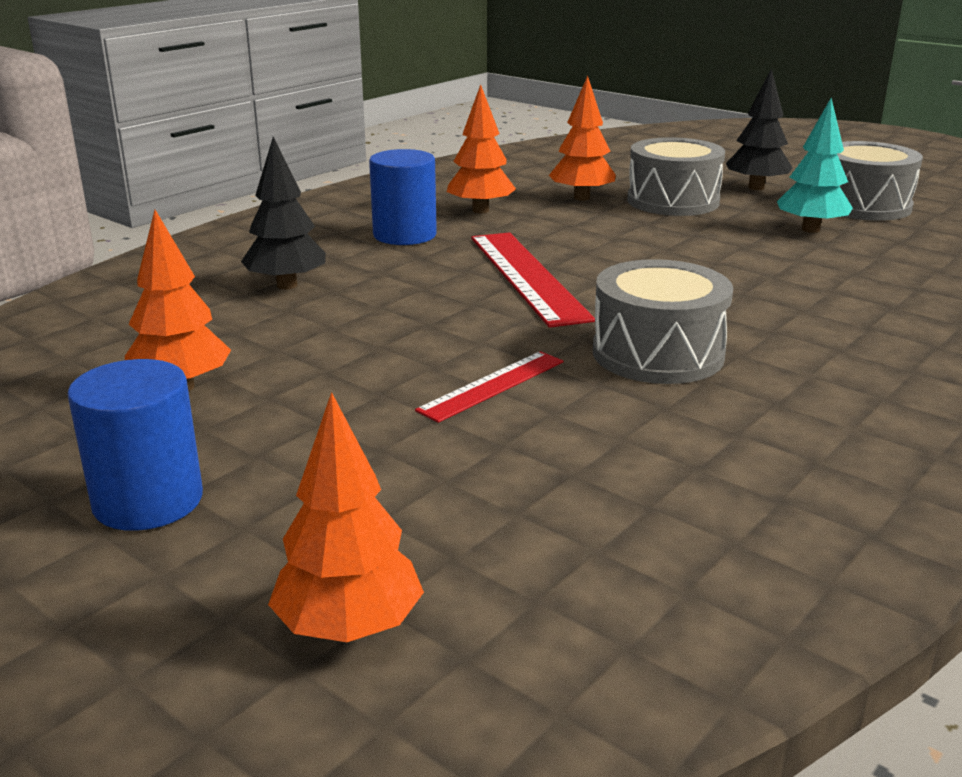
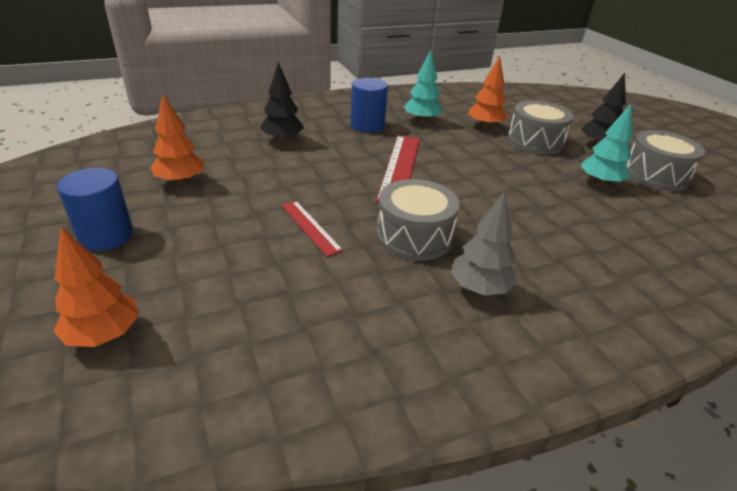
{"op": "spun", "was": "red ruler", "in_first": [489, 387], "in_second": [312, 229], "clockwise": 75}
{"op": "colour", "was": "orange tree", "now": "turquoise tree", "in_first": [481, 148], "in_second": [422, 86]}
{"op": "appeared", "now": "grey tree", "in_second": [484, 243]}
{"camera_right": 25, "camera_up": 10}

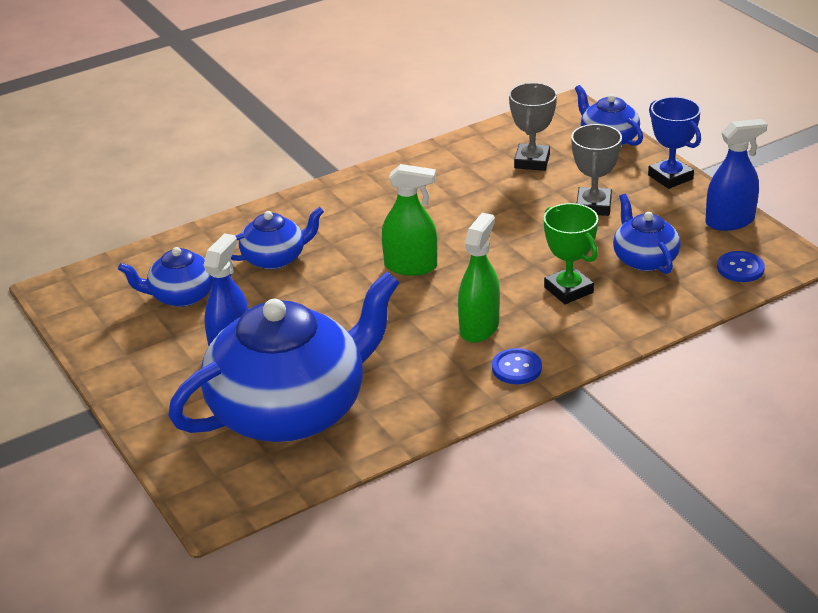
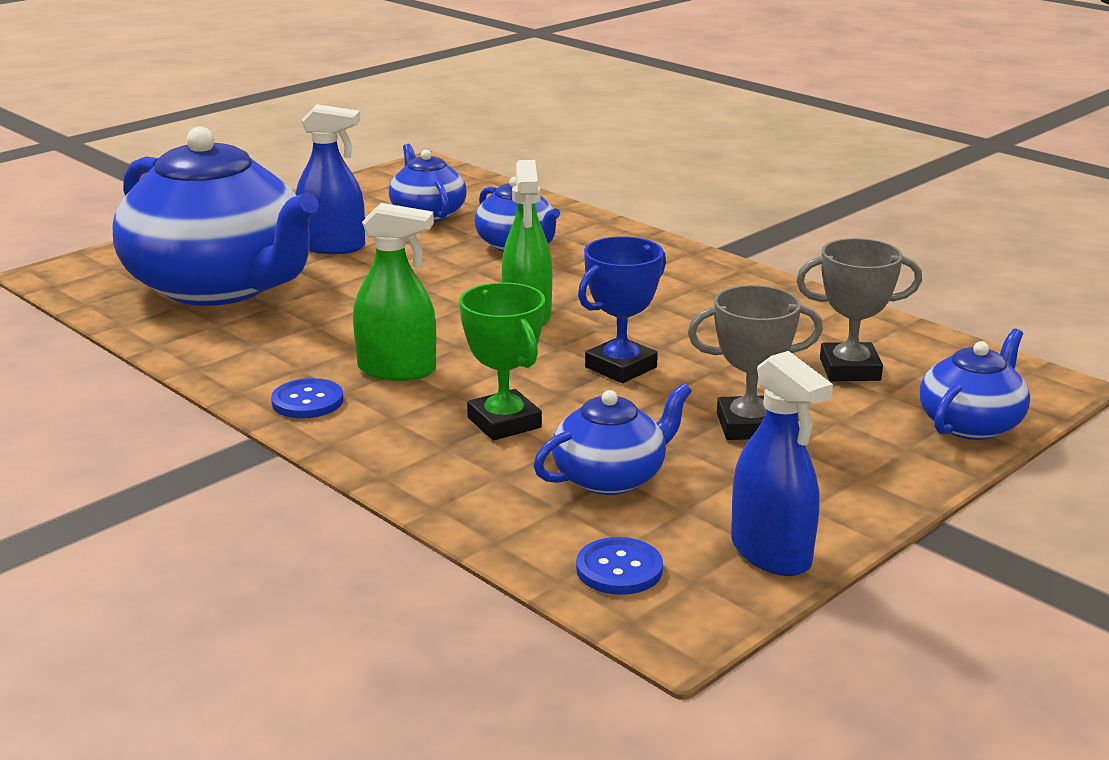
{"op": "spun", "was": "green trophy", "in_first": [571, 253], "in_second": [502, 361], "clockwise": -75}
{"op": "relocated", "was": "blue trophy", "in_first": [674, 143], "in_second": [622, 309]}
{"camera_right": 75, "camera_up": -10}

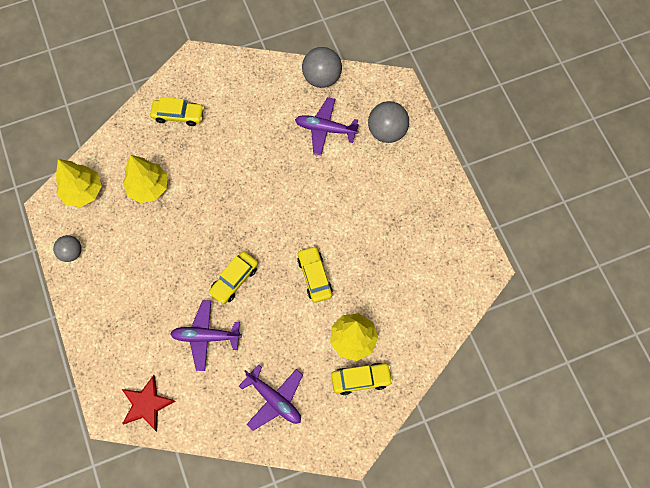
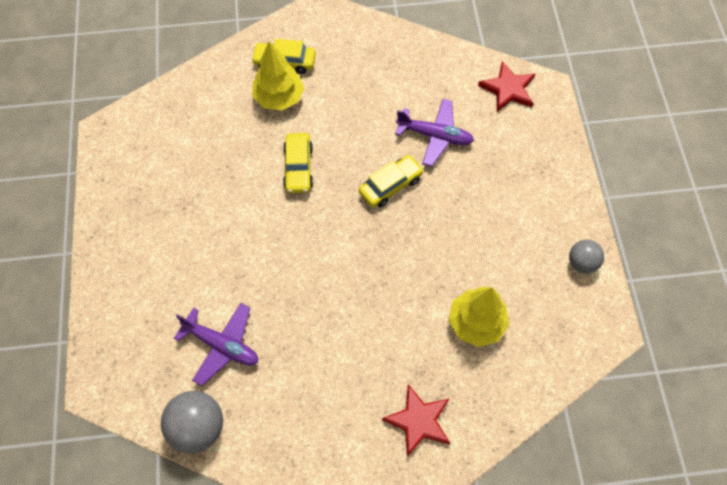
{"op": "exchanged", "was": "yellow car", "now": "red star", "in_first": [177, 111], "in_second": [416, 420]}
{"op": "missing", "was": "yellow tree", "in_first": [79, 183]}
{"op": "missing", "was": "purple plane", "in_first": [271, 397]}
{"op": "missing", "was": "grey ball", "in_first": [388, 122]}
{"camera_right": -165, "camera_up": -5}

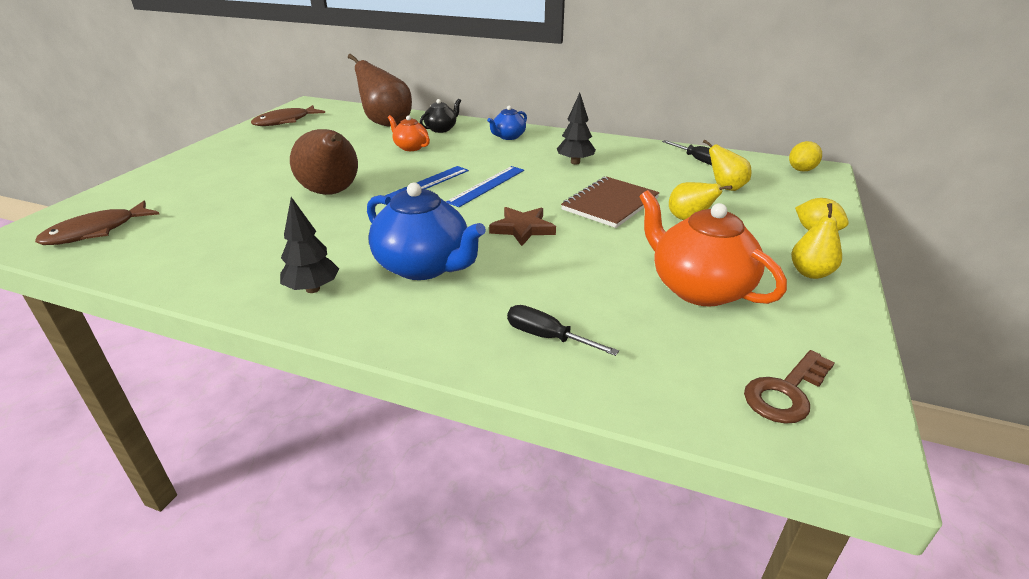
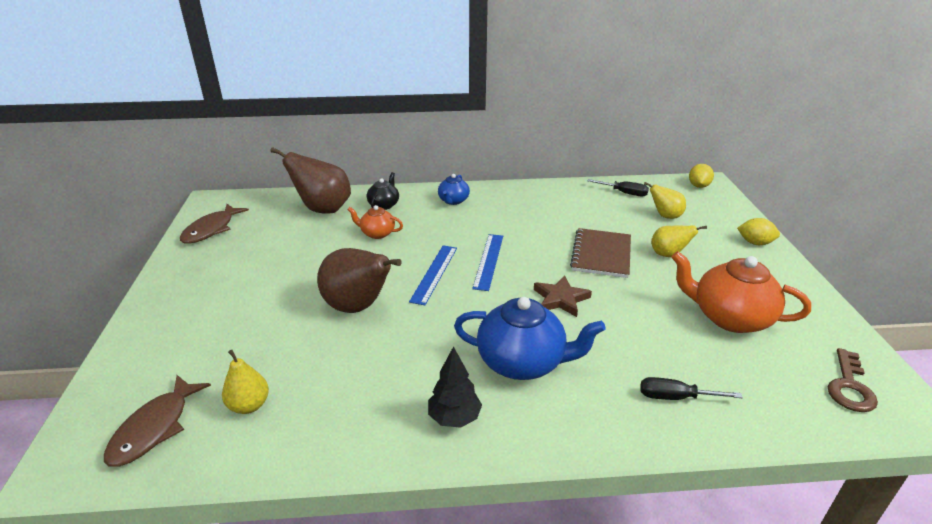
{"op": "relocated", "was": "yellow pear", "in_first": [816, 241], "in_second": [245, 382]}
{"op": "missing", "was": "black tree", "in_first": [576, 129]}
{"camera_right": -25, "camera_up": 0}

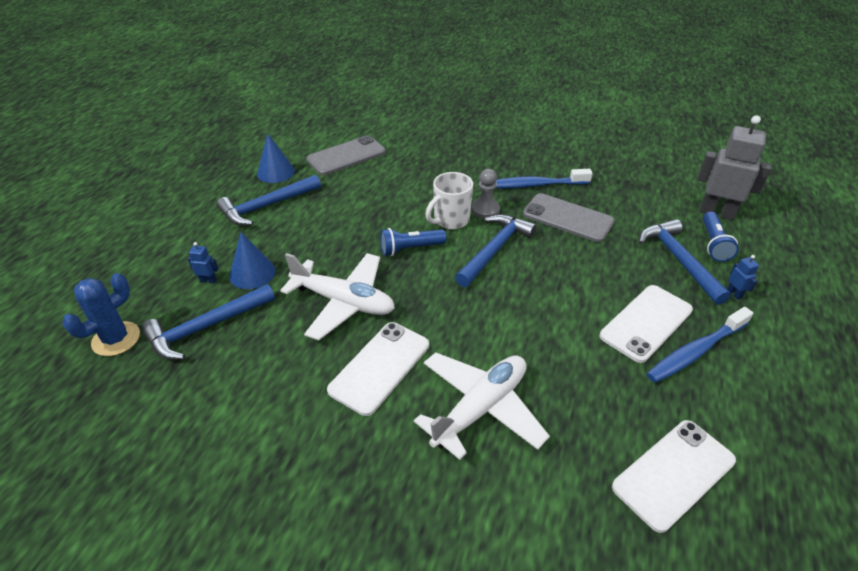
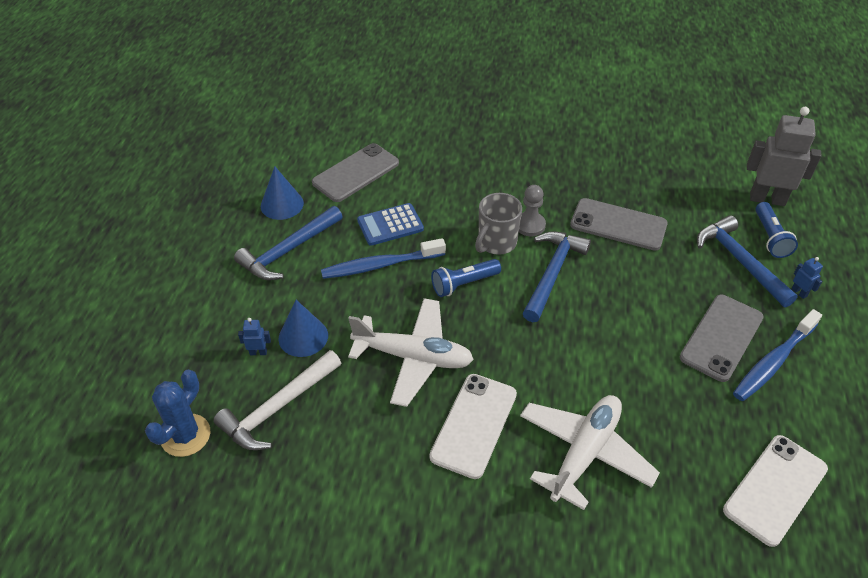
{"op": "colour", "was": "blue hammer", "now": "white hammer", "in_first": [208, 322], "in_second": [277, 400]}
{"op": "relocated", "was": "blue toothbrush", "in_first": [544, 179], "in_second": [383, 258]}
{"op": "appeared", "now": "blue calculator", "in_second": [390, 224]}
{"op": "colour", "was": "white mug", "now": "grey mug", "in_first": [449, 200], "in_second": [498, 224]}
{"op": "colour", "was": "white phone", "now": "grey phone", "in_first": [646, 324], "in_second": [722, 338]}
{"camera_right": -10, "camera_up": 5}

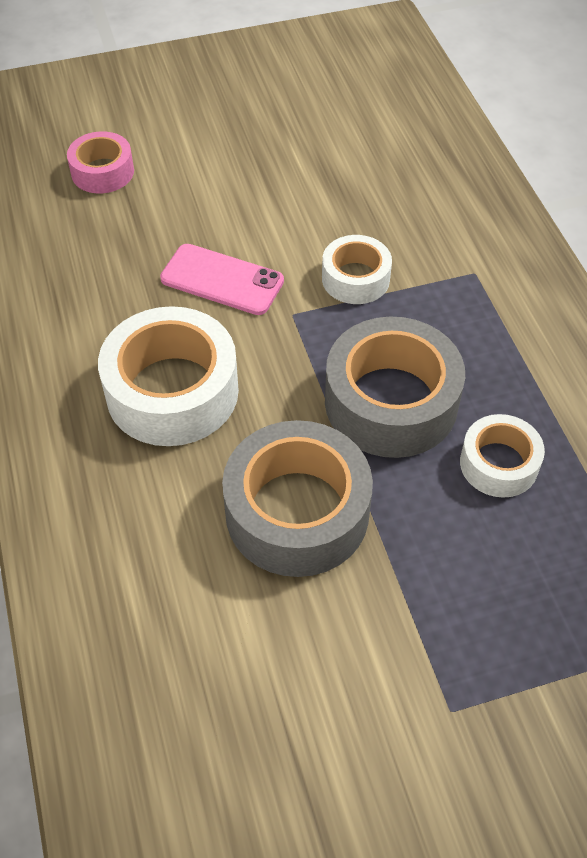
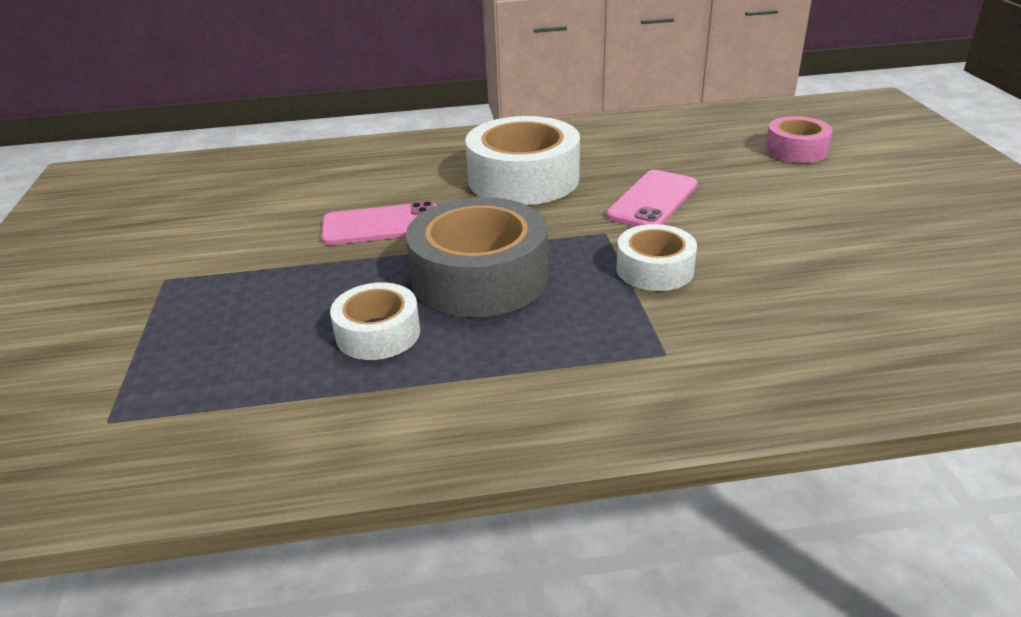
{"op": "exchanged", "was": "grey tape", "now": "pink phone", "in_first": [297, 498], "in_second": [378, 223]}
{"camera_right": 100, "camera_up": -20}

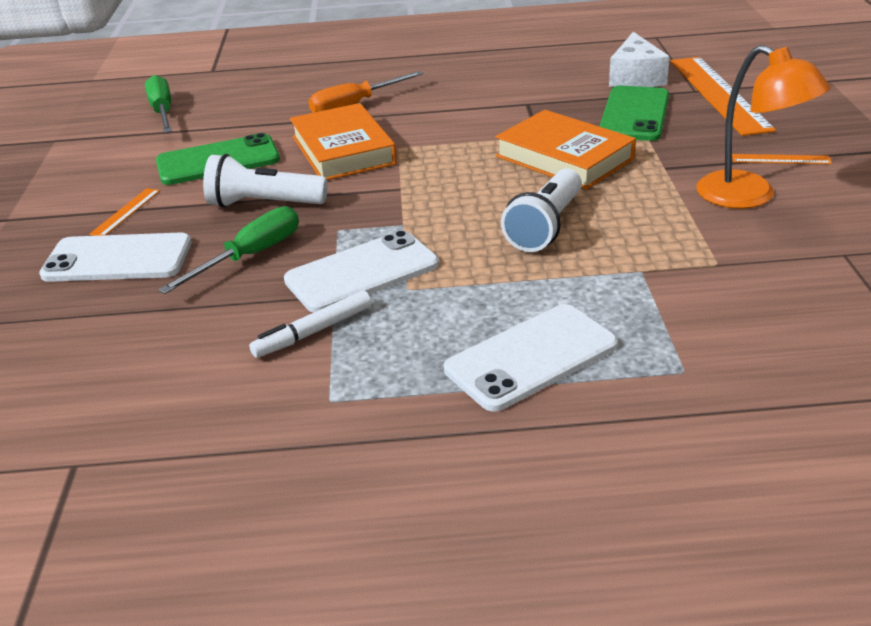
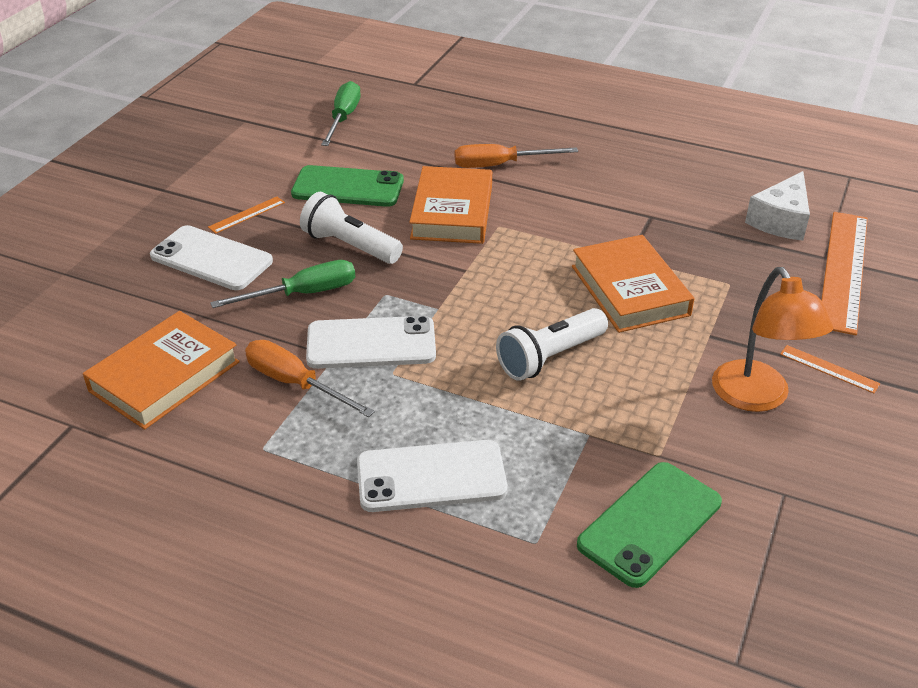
{"op": "appeared", "now": "orange book", "in_second": [161, 370]}
{"op": "exchanged", "was": "white marker", "now": "orange screwdriver", "in_first": [310, 324], "in_second": [310, 378]}
{"op": "relocated", "was": "green phone", "in_first": [634, 113], "in_second": [649, 525]}
{"camera_right": 25, "camera_up": 5}

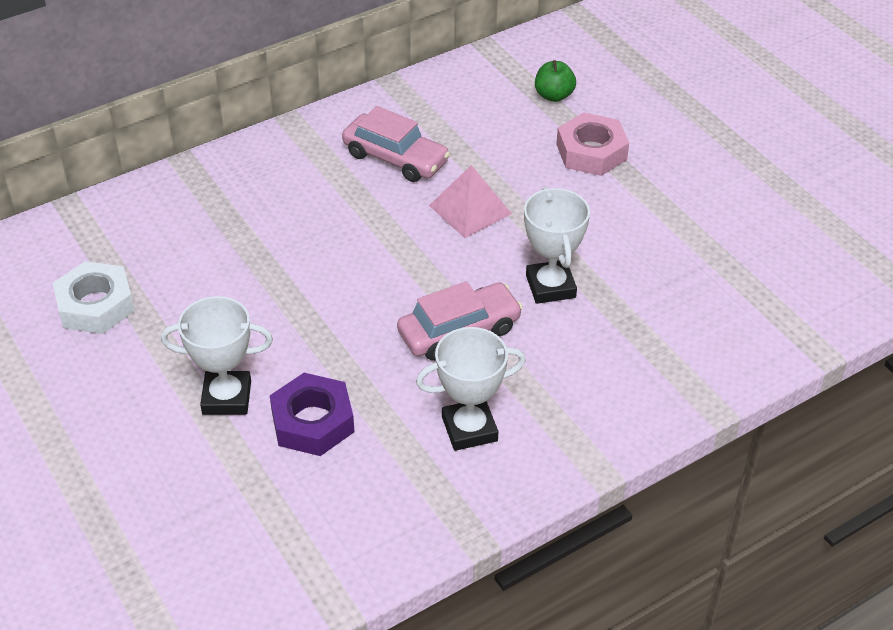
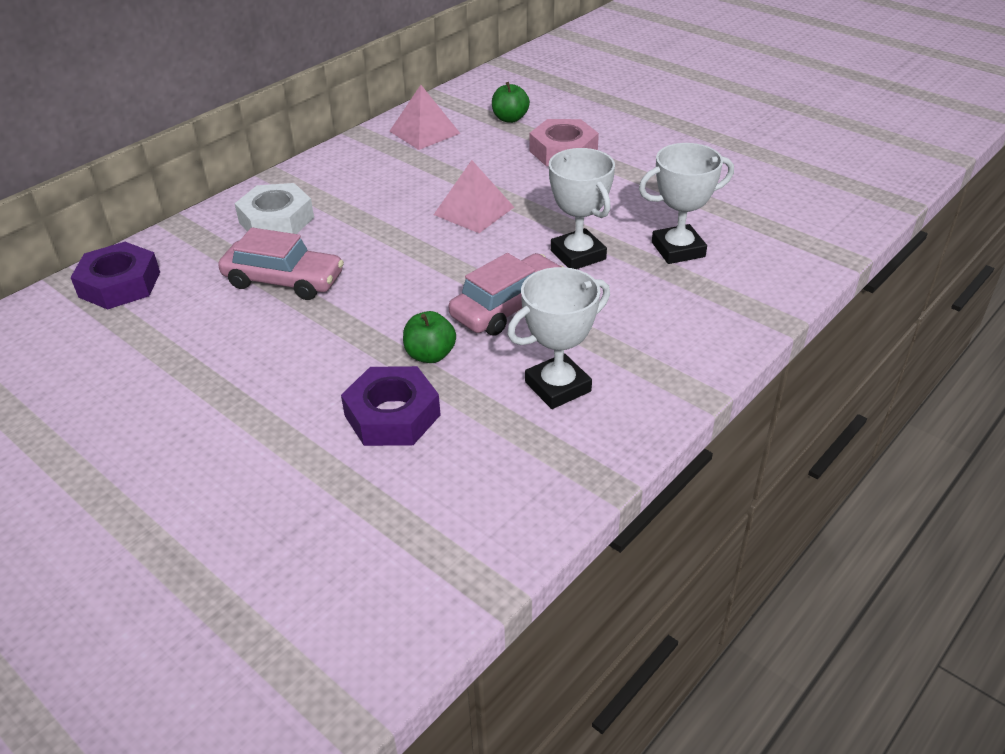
{"op": "appeared", "now": "purple nut", "in_second": [115, 275]}
{"op": "relocated", "was": "pink car", "in_first": [396, 144], "in_second": [281, 264]}
{"op": "relocated", "was": "white nut", "in_first": [94, 297], "in_second": [274, 208]}
{"op": "appeared", "now": "pink pyramid", "in_second": [425, 117]}
{"op": "appeared", "now": "green apple", "in_second": [429, 337]}
{"op": "relocated", "was": "white trophy", "in_first": [217, 355], "in_second": [686, 203]}
{"camera_right": -15, "camera_up": -5}

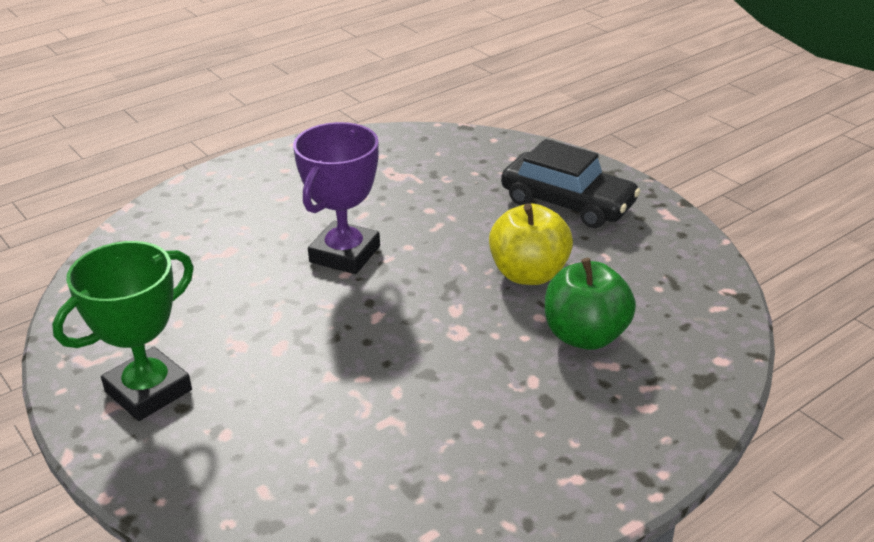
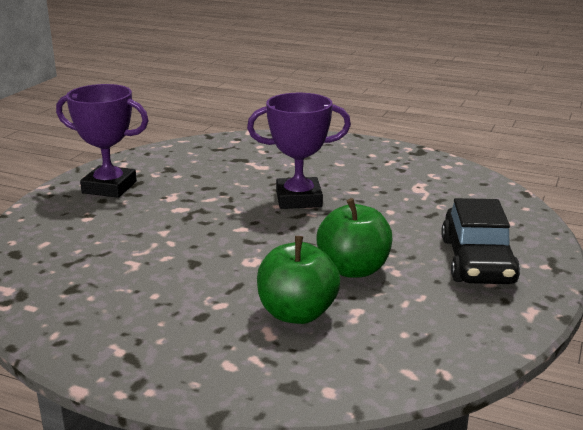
{"op": "colour", "was": "green trophy", "now": "purple trophy", "in_first": [123, 331], "in_second": [102, 141]}
{"op": "colour", "was": "yellow apple", "now": "green apple", "in_first": [531, 244], "in_second": [354, 238]}
{"camera_right": 60, "camera_up": -10}

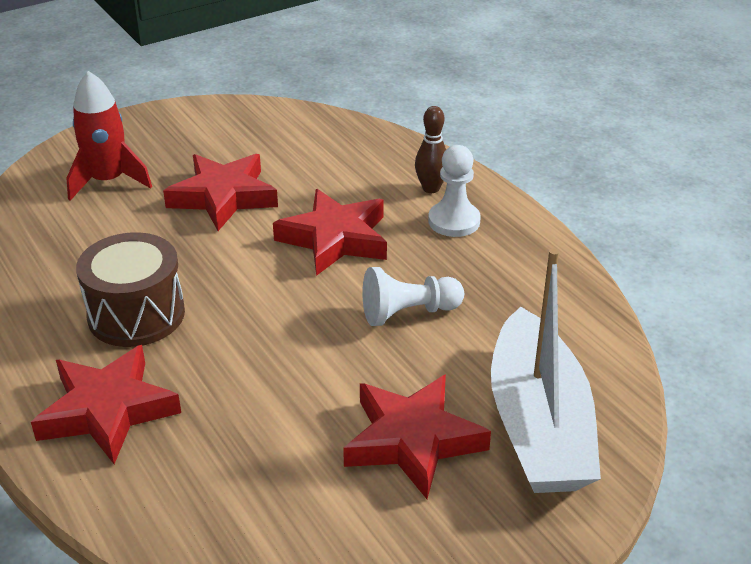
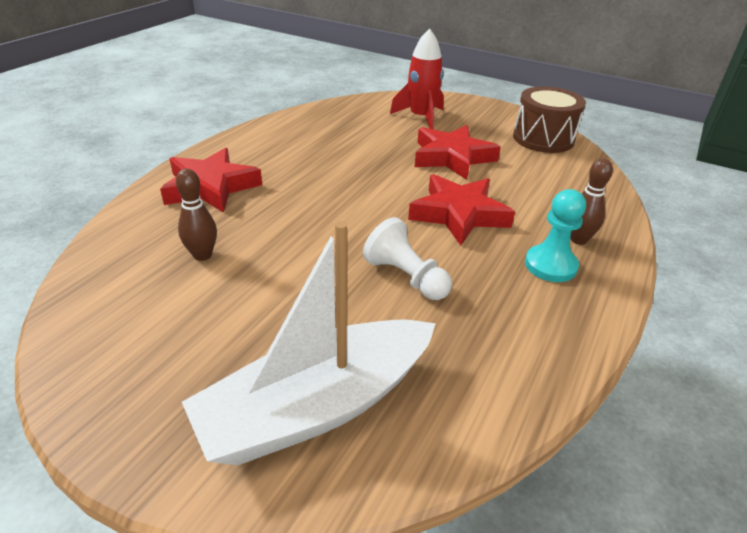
{"op": "appeared", "now": "brown bowling pin", "in_second": [196, 215]}
{"op": "relocated", "was": "brown drum", "in_first": [130, 289], "in_second": [549, 119]}
{"op": "colour", "was": "white pawn", "now": "turquoise pawn", "in_first": [454, 191], "in_second": [555, 235]}
{"op": "missing", "was": "red star", "in_first": [417, 436]}
{"camera_right": 60, "camera_up": 0}

